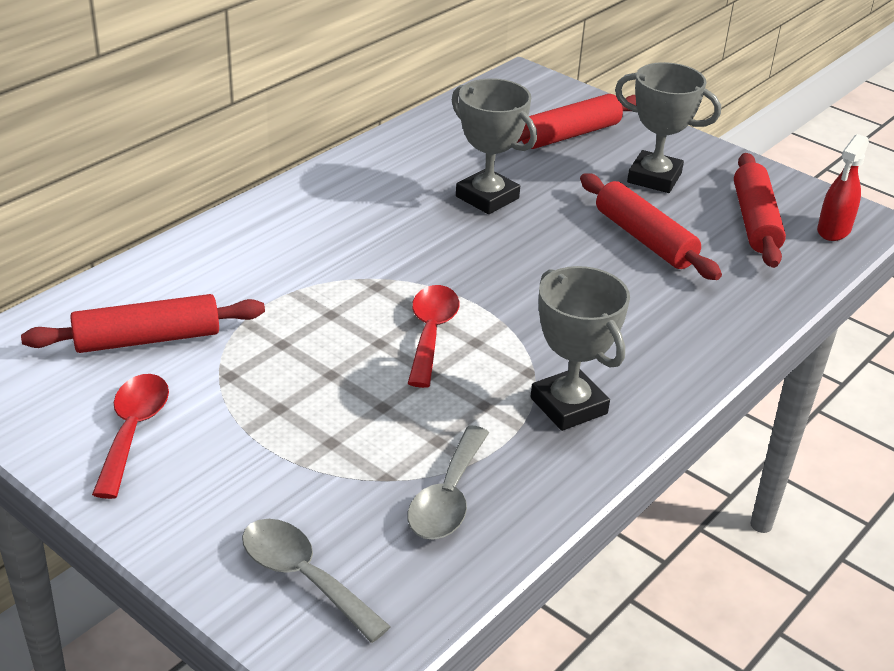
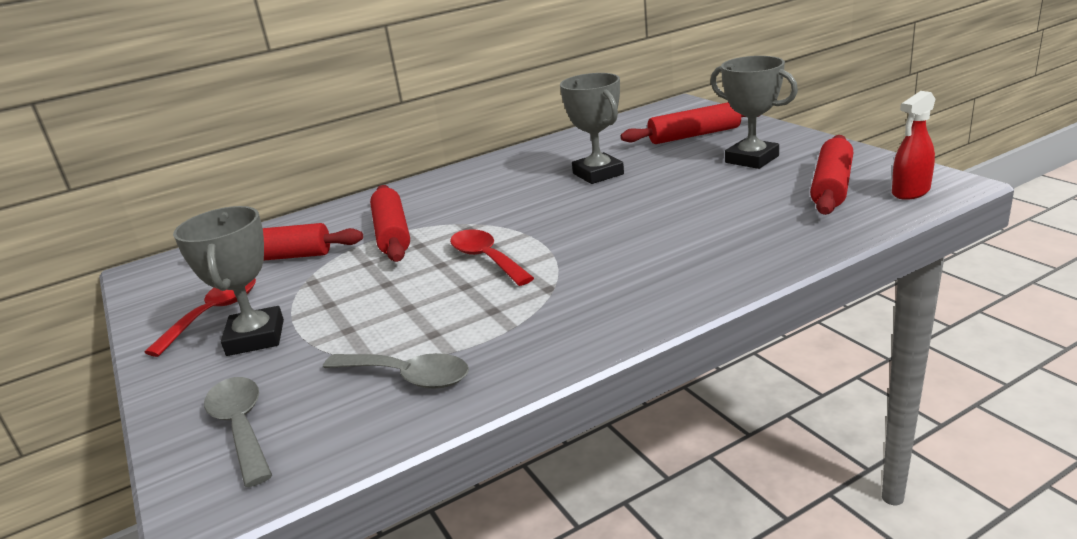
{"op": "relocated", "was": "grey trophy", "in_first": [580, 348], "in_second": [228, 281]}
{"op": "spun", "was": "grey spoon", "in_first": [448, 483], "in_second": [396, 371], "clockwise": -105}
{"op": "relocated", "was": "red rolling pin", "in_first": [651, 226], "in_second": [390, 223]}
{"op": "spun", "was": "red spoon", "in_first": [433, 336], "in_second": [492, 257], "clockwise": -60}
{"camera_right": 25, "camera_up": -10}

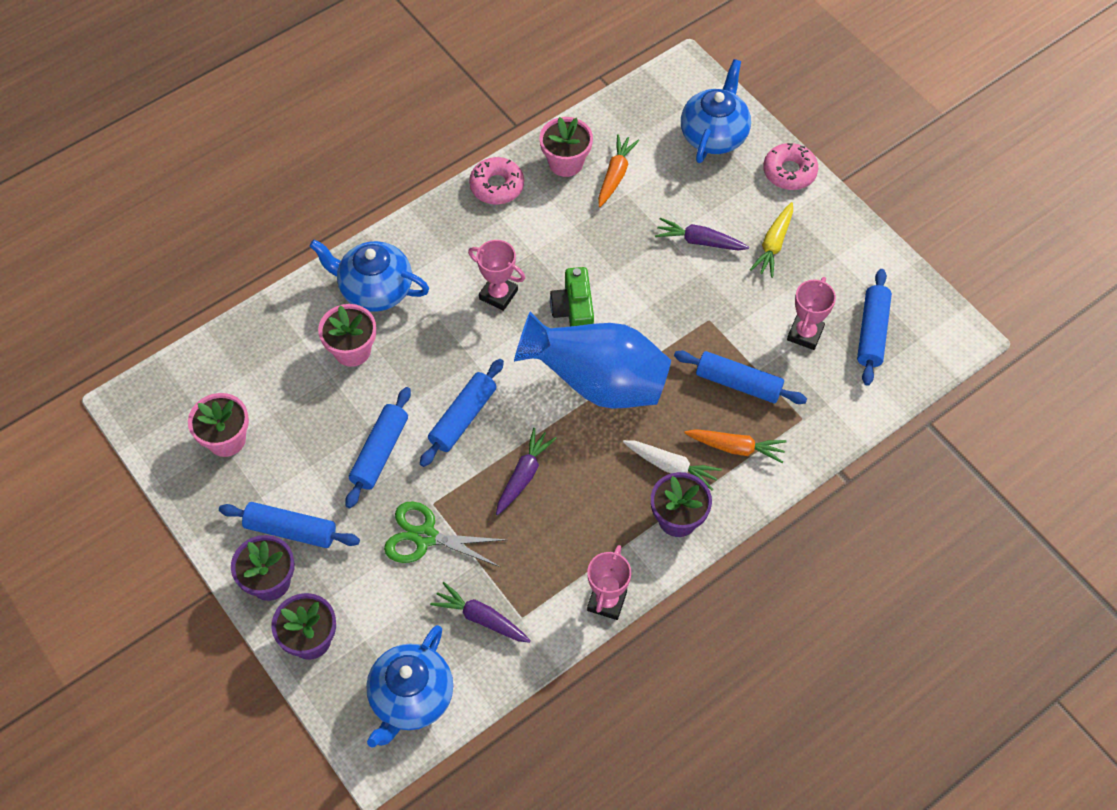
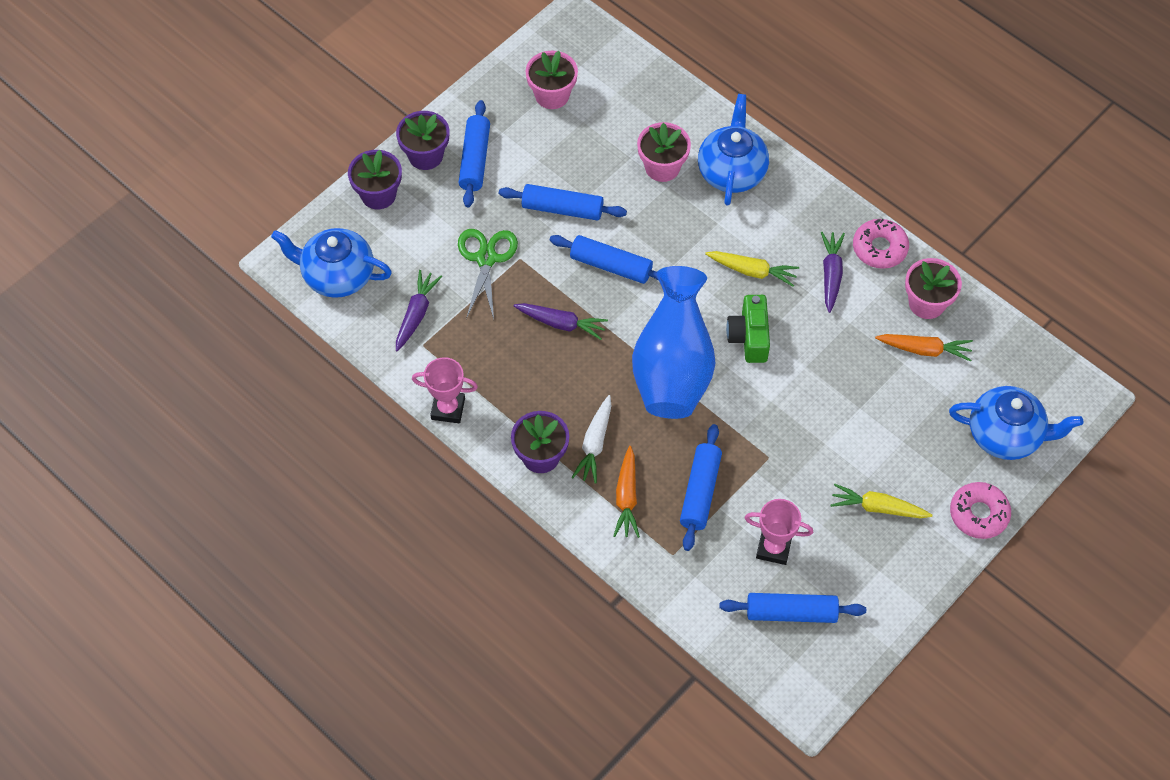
{"op": "exchanged", "was": "pink trophy", "now": "yellow carrot", "in_first": [496, 275], "in_second": [752, 269]}
{"op": "spun", "was": "green camera", "in_first": [572, 297], "in_second": [748, 329], "clockwise": -75}
{"op": "relocated", "was": "purple carrot", "in_first": [702, 234], "in_second": [833, 272]}
{"camera_right": 80, "camera_up": 0}

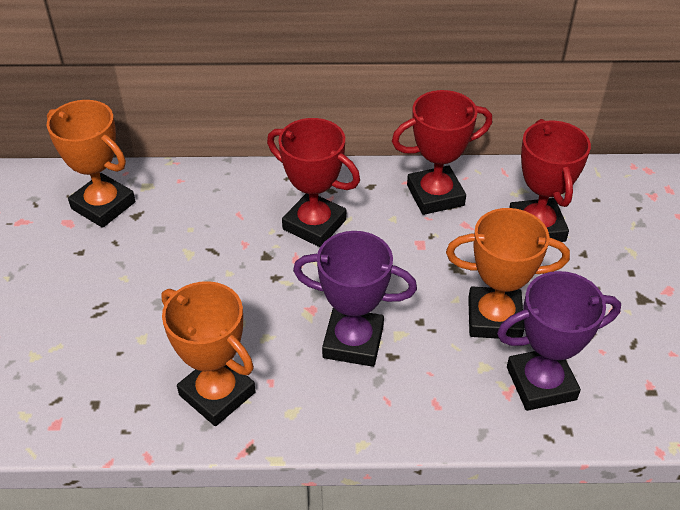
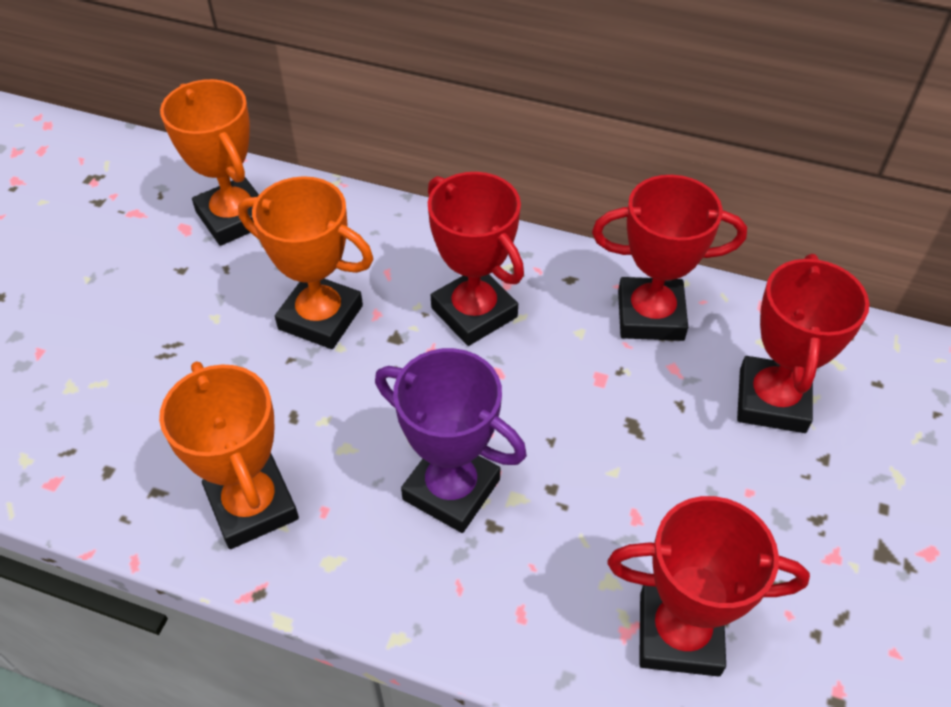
{"op": "relocated", "was": "orange trophy", "in_first": [508, 273], "in_second": [305, 262]}
{"op": "colour", "was": "purple trophy", "now": "red trophy", "in_first": [559, 341], "in_second": [708, 586]}
{"camera_right": 20, "camera_up": 5}

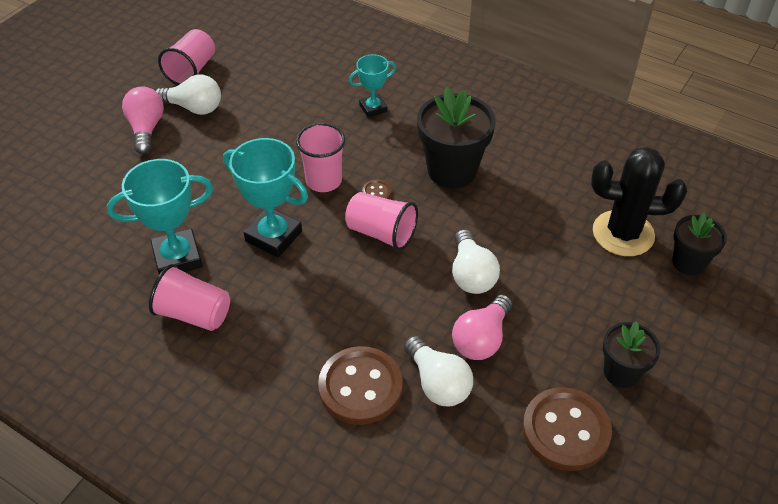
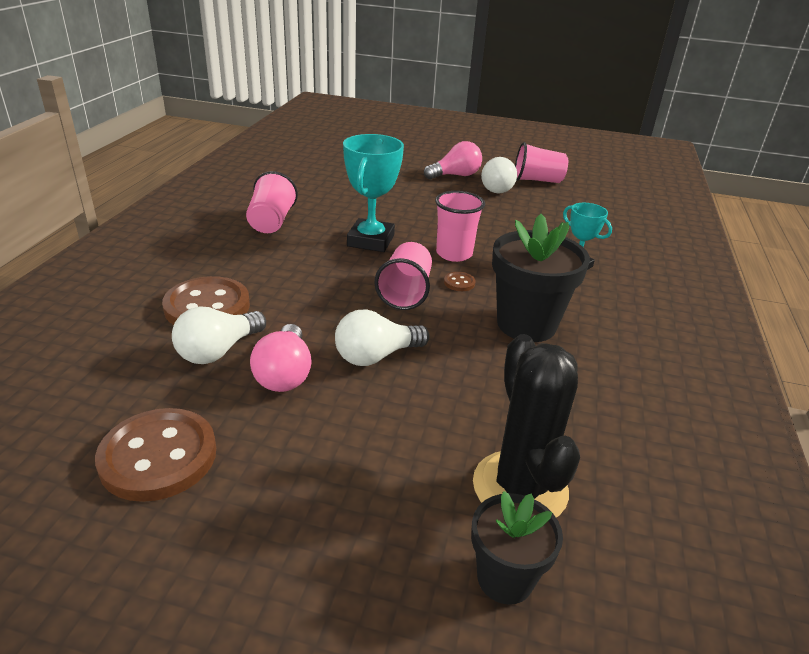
{"op": "spun", "was": "pink light bulb", "in_first": [482, 327], "in_second": [281, 358], "clockwise": -105}
{"op": "missing", "was": "turquoise trophy", "in_first": [160, 216]}
{"op": "missing", "was": "black flower pot", "in_first": [632, 354]}
{"camera_right": 70, "camera_up": -15}

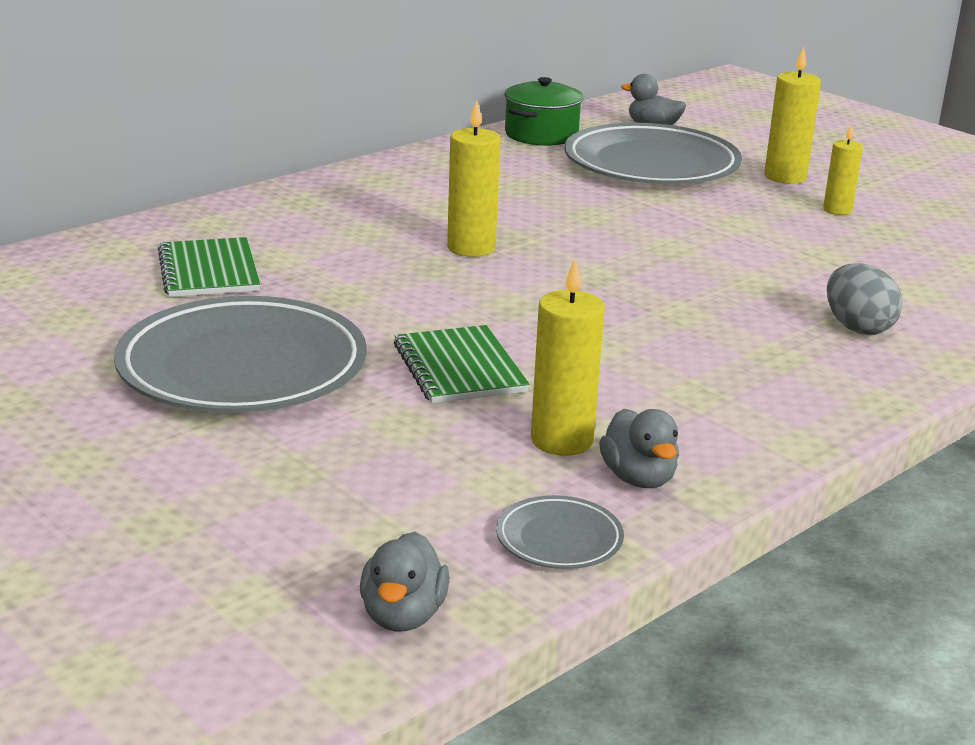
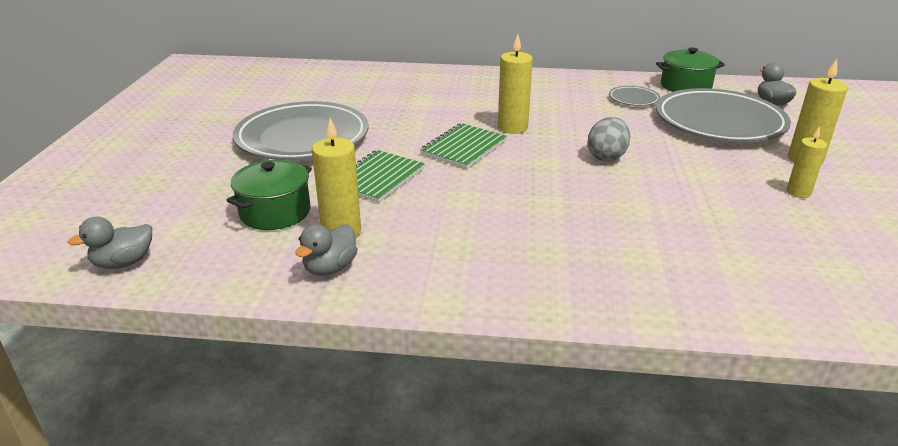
{"op": "appeared", "now": "green pot", "in_second": [269, 195]}
{"op": "relocated", "was": "green notebook", "in_first": [209, 267], "in_second": [463, 146]}
{"op": "relocated", "was": "grey egg", "in_first": [865, 299], "in_second": [608, 139]}
{"op": "relocated", "was": "grey plate", "in_first": [560, 532], "in_second": [634, 96]}
{"camera_right": 50, "camera_up": 5}

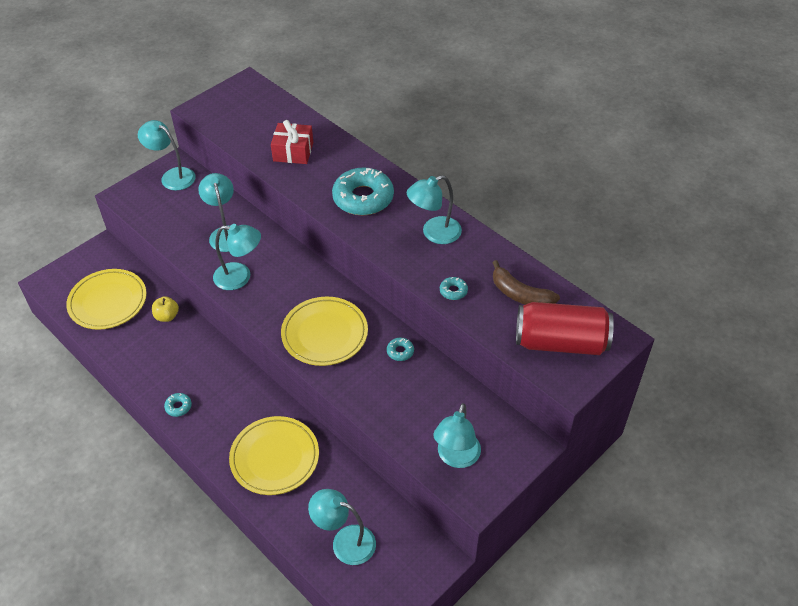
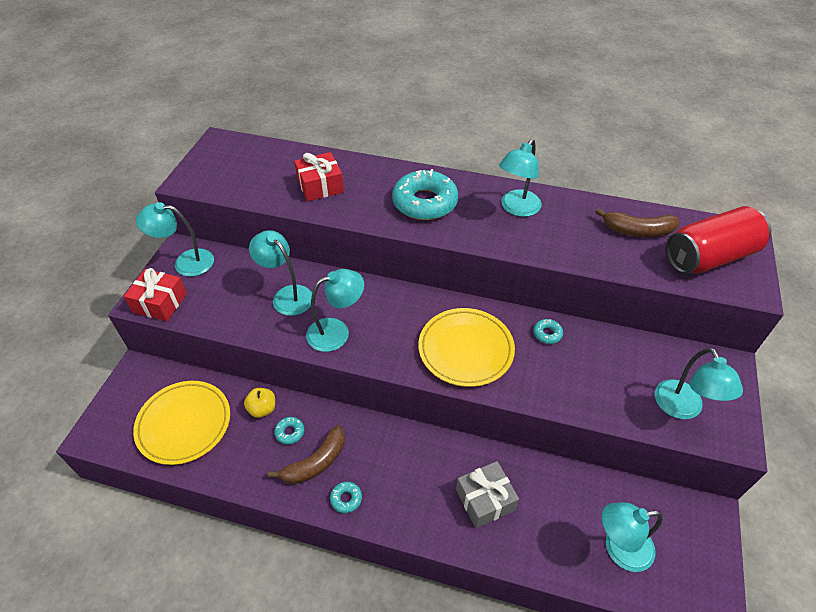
{"op": "appeared", "now": "red gift", "in_second": [155, 294]}
{"op": "appeared", "now": "brown banana", "in_second": [306, 454]}
{"op": "relocated", "was": "turquoise donut", "in_first": [454, 288], "in_second": [289, 430]}
{"op": "exchanged", "was": "yellow plate", "now": "grey gift", "in_first": [274, 455], "in_second": [487, 494]}
{"camera_right": -30, "camera_up": 0}

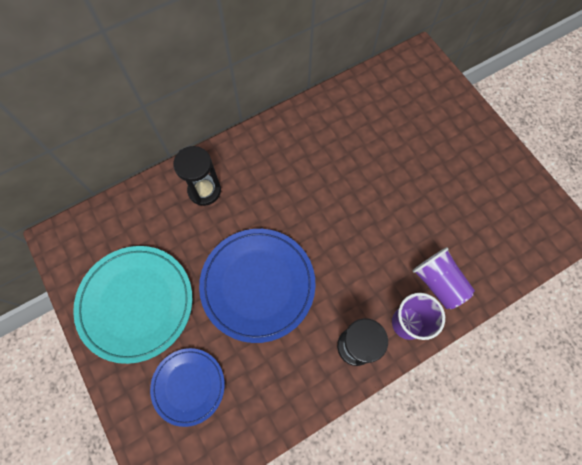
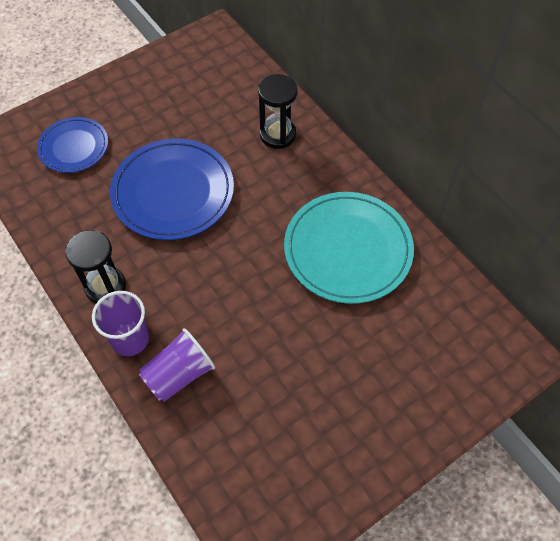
{"op": "relocated", "was": "turquoise plate", "in_first": [133, 305], "in_second": [349, 248]}
{"camera_right": 85, "camera_up": -10}

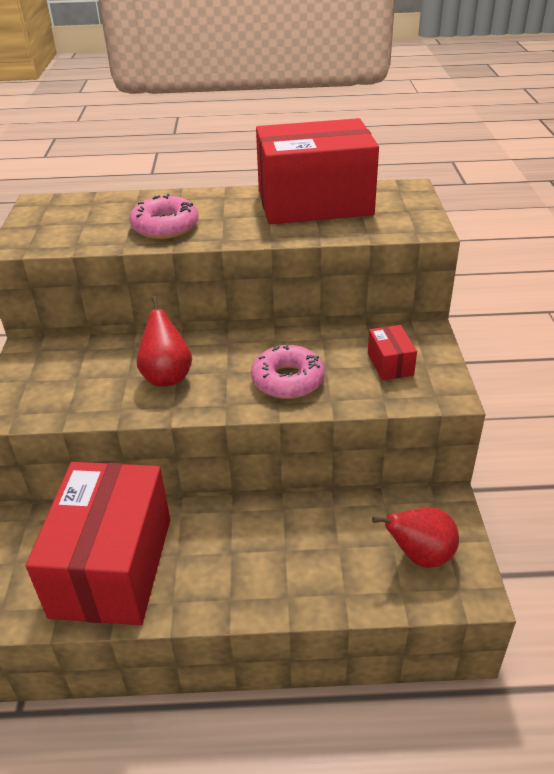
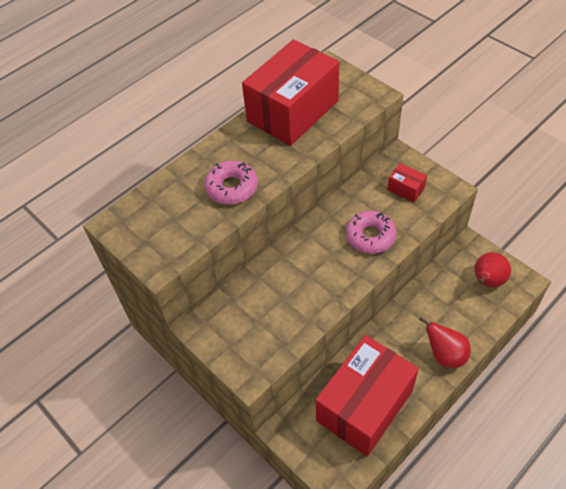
{"op": "spun", "was": "red box", "in_first": [98, 543], "in_second": [367, 396], "clockwise": 75}
{"op": "relocated", "was": "red pear", "in_first": [164, 341], "in_second": [445, 342]}
{"camera_right": -40, "camera_up": 15}

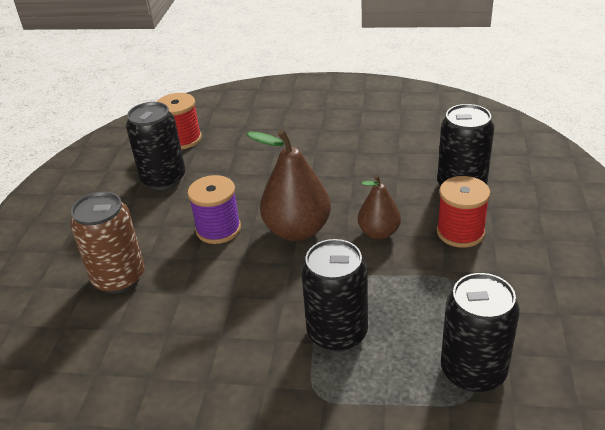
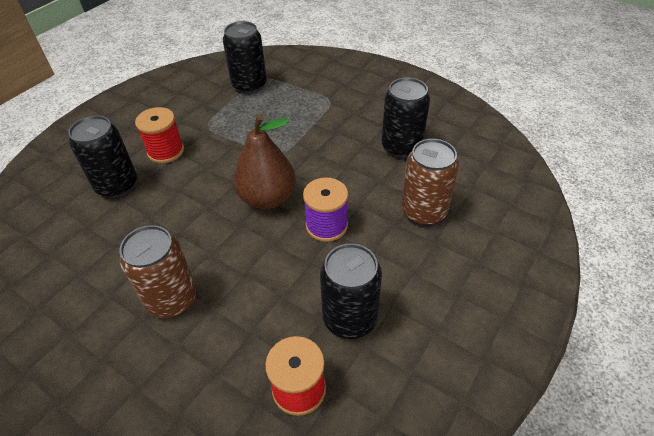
{"op": "appeared", "now": "brown can", "in_second": [158, 271]}
{"op": "relocated", "was": "black can", "in_first": [334, 295], "in_second": [406, 118]}
{"op": "missing", "was": "brown pear", "in_first": [379, 206]}
{"camera_right": -155, "camera_up": 10}

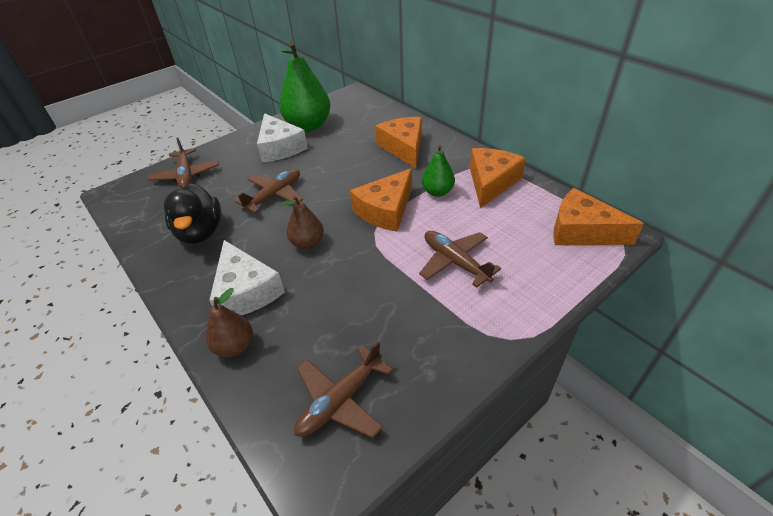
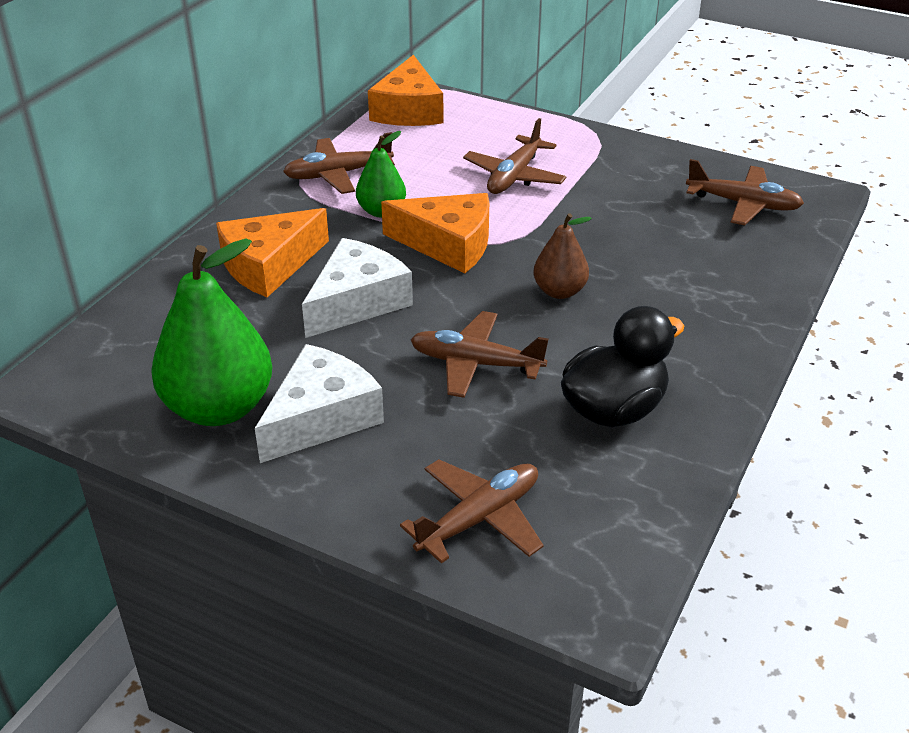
{"op": "exchanged", "was": "orange cheese", "now": "brown plane", "in_first": [498, 178], "in_second": [339, 163]}
{"op": "relocated", "was": "white cheese", "in_first": [247, 278], "in_second": [357, 288]}
{"op": "missing", "was": "brown pear", "in_first": [229, 322]}
{"camera_right": -115, "camera_up": -5}

